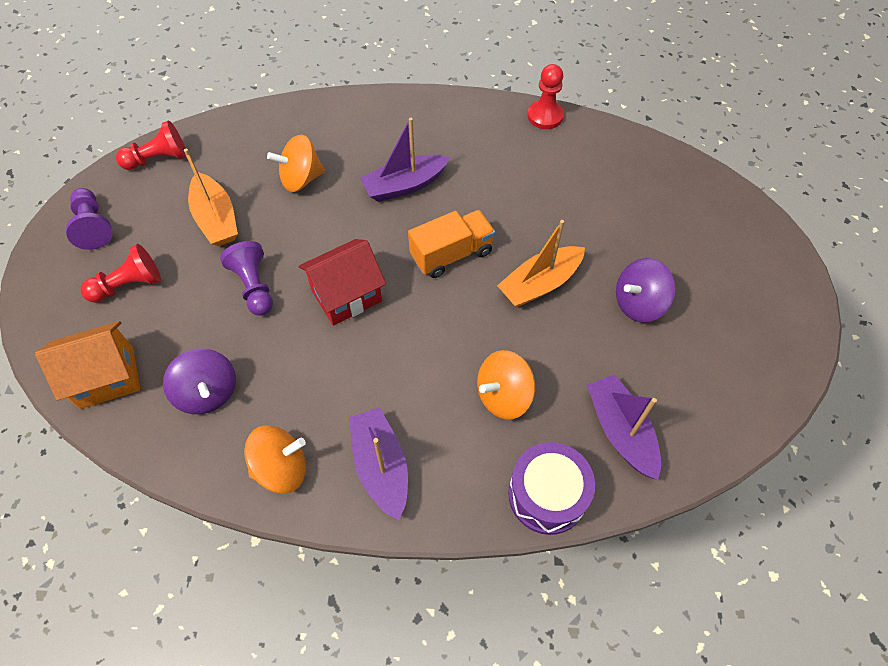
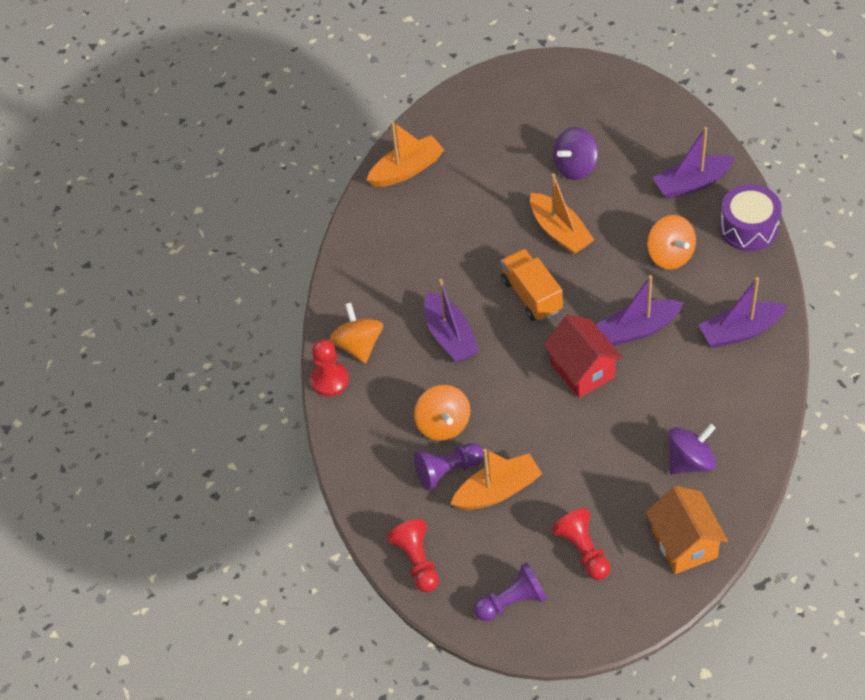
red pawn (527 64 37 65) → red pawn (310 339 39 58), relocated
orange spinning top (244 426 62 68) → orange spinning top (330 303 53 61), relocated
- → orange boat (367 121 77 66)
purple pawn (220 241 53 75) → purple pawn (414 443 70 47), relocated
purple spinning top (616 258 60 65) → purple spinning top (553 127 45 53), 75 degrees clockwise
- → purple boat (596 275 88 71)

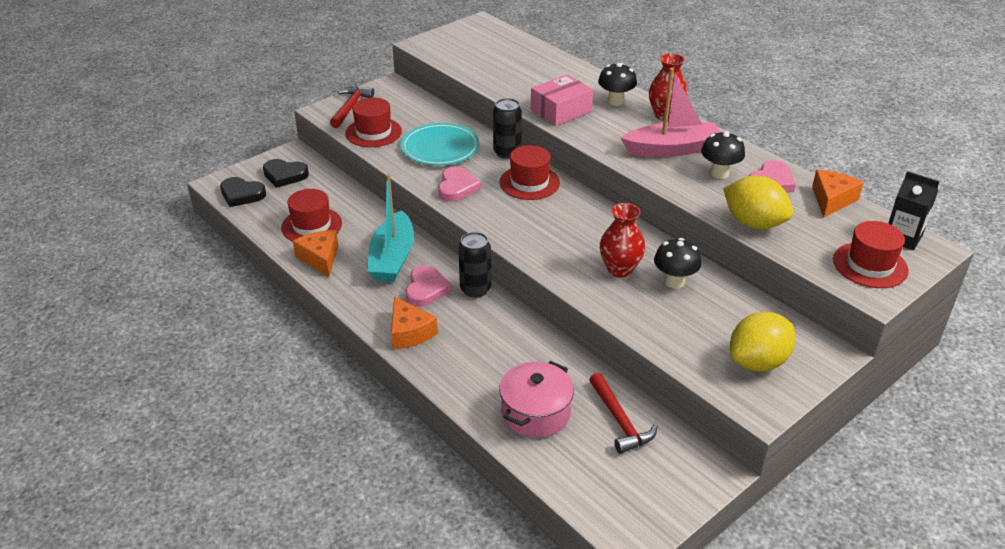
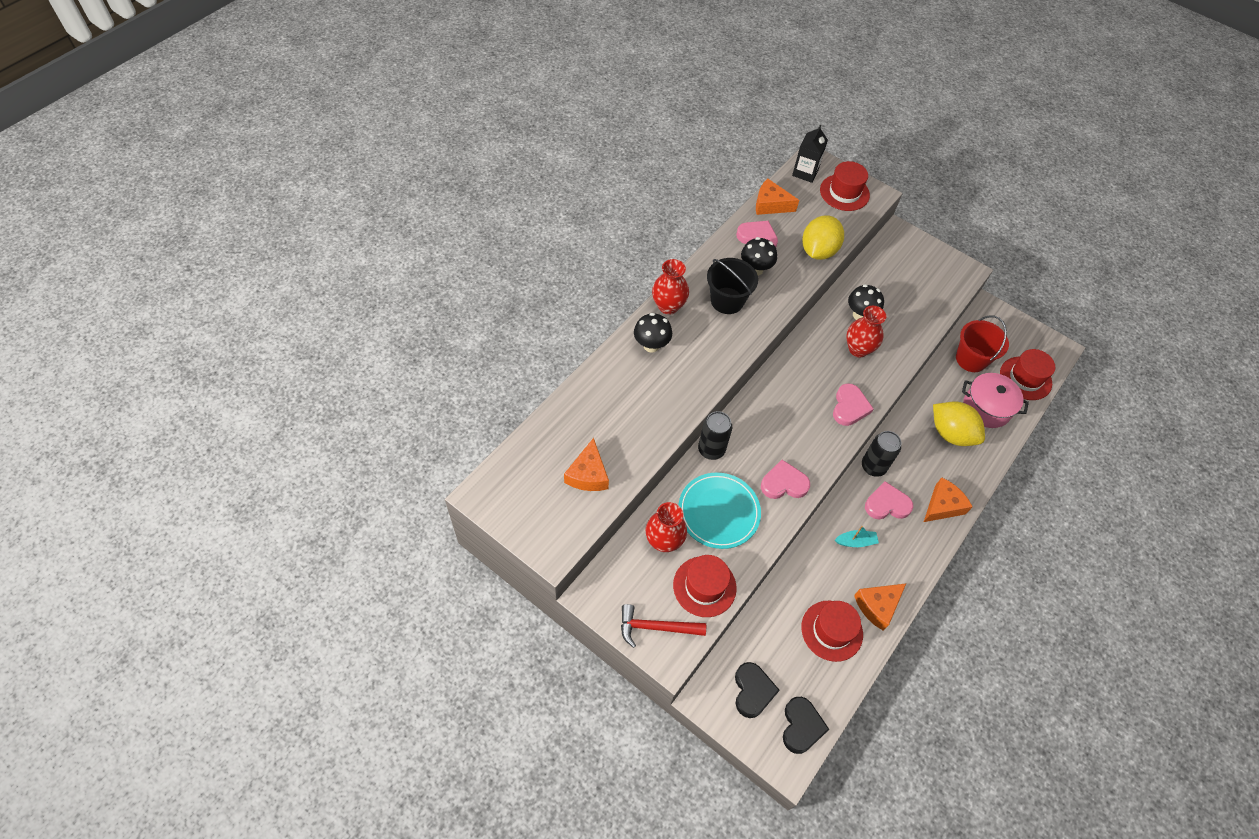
- → orange cheese (564 438 45 53)
- → red vase (646 502 41 50)
pink boat (621 68 100 89) → black bucket (707 258 51 56)
- → pink heart (833 383 41 43)
turquoise boat (367 174 47 108) → turquoise boat (835 526 44 21), x0.46
yellow lemon (730 312 66 59) → yellow lemon (933 401 52 45), relocated
red hammer (589 373 69 81) → red bucket (956 316 53 56)
red hat (500 145 60 55) → red hat (1000 349 55 51), relocated
pink box (531 74 62 52) → -

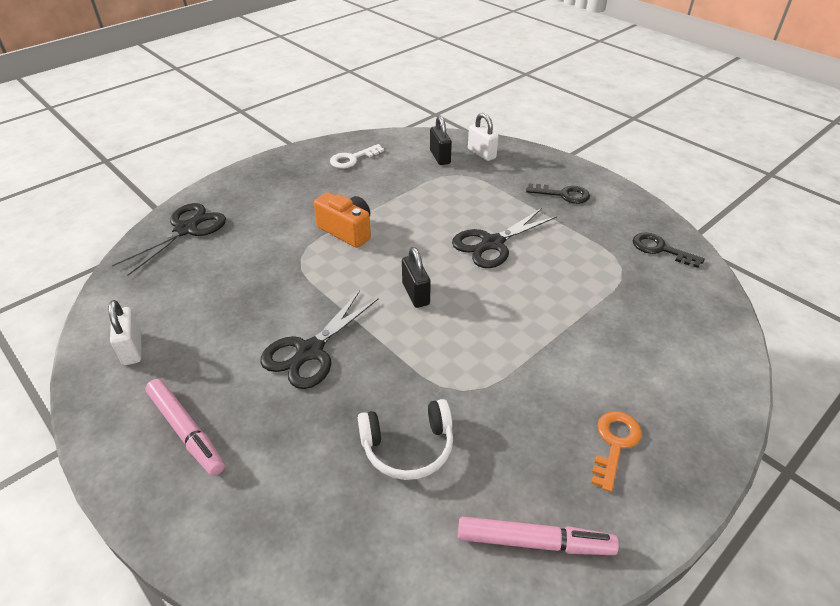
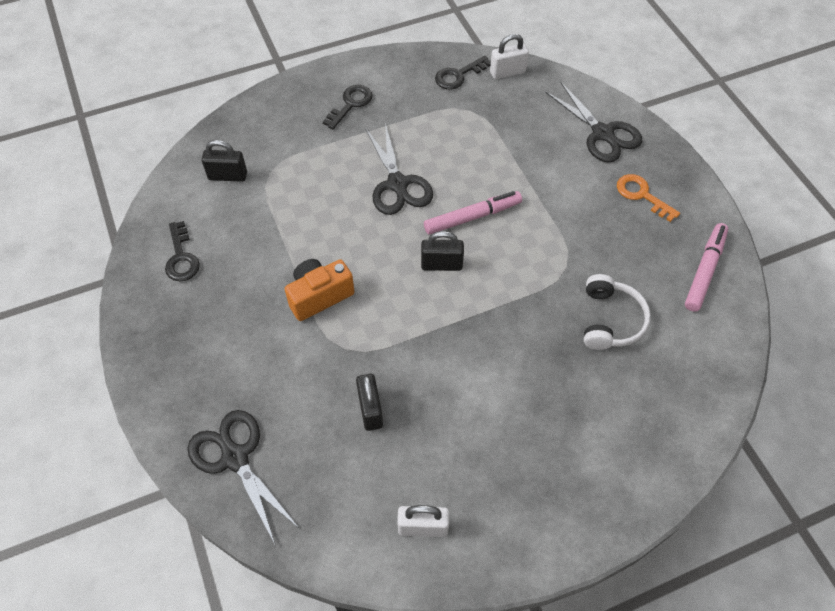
white key (330 144 54 24) → black key (165 221 35 60)
- → black padlock (356 374 27 57)
pink marker (145 379 80 97) → pink marker (424 191 98 44), relocated
white padlock (468 113 31 48) → white padlock (490 34 39 45), relocated
black scissors (260 290 119 99) → black scissors (545 82 97 81), relocated

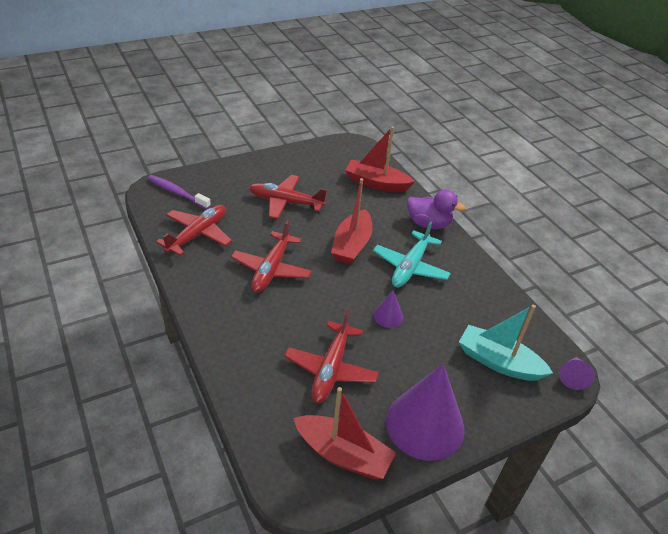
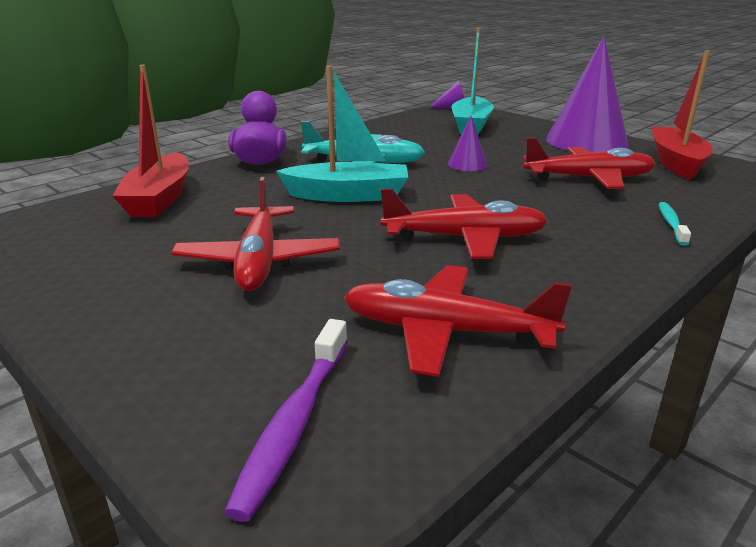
red boat (331 178 41 87) → turquoise boat (276 66 132 136)
- → turquoise toothbrush (659 202 32 44)

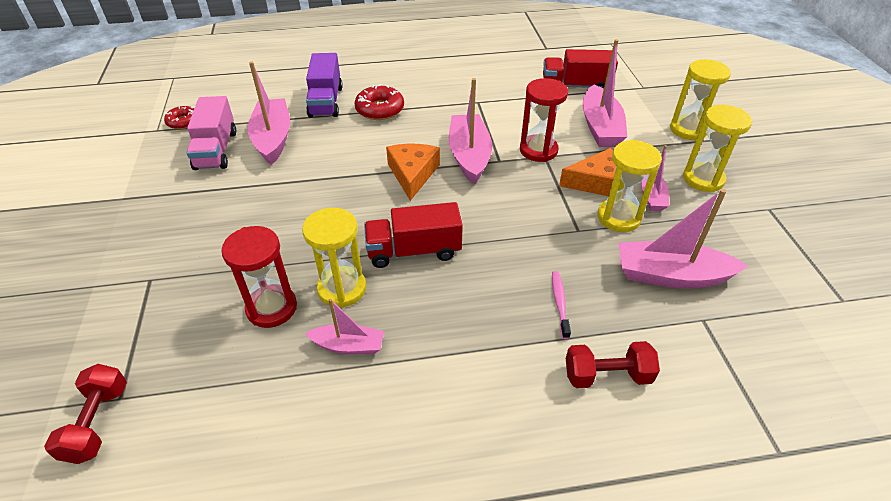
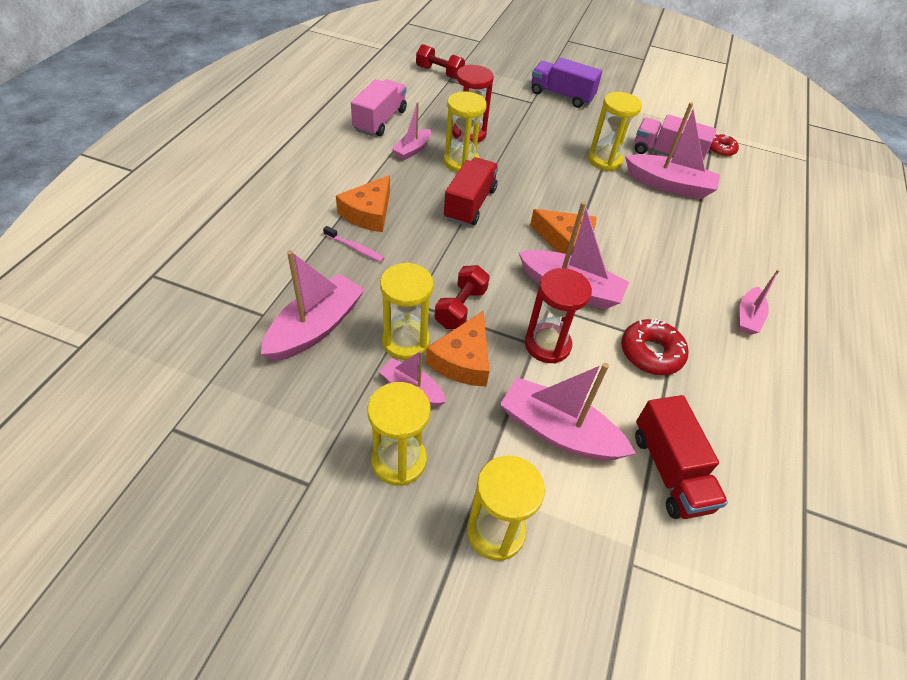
- → orange cheese (336 175 54 57)
- → pink truck (351 79 56 57)
red dumbbell (566 341 94 47) → red dumbbell (434 265 56 64), relocated
purple truck (306 53 37 65) → purple truck (531 58 71 50), relocated
- → yellow hourglass (588 92 54 79)
red donut (354 84 50 36) → red donut (621 318 67 57), relocated
red truck (543 49 75 40) → red truck (635 395 93 124), 135 degrees clockwise
- → pink boat (739 270 41 65)

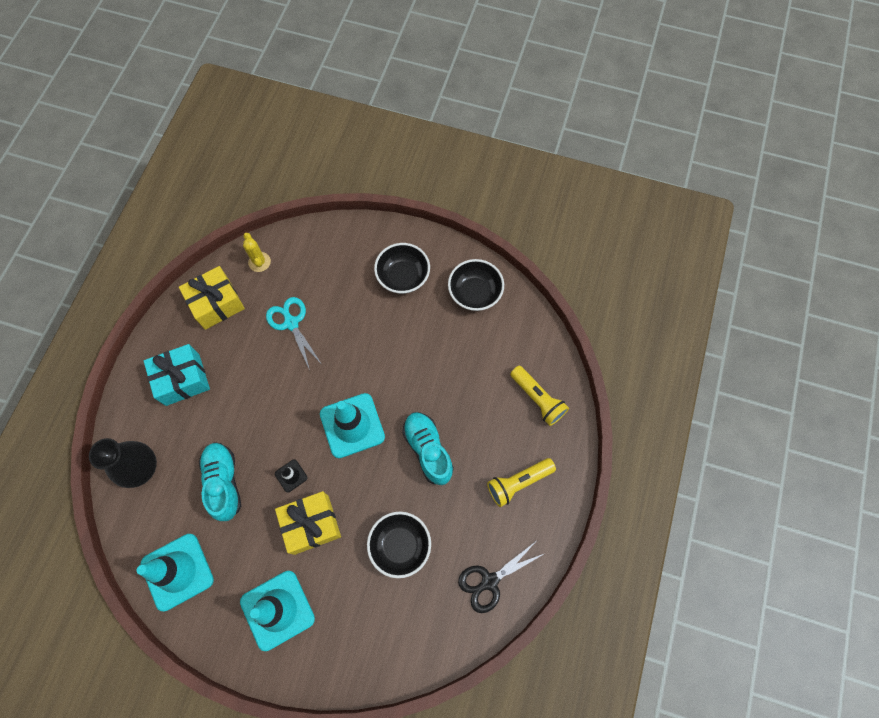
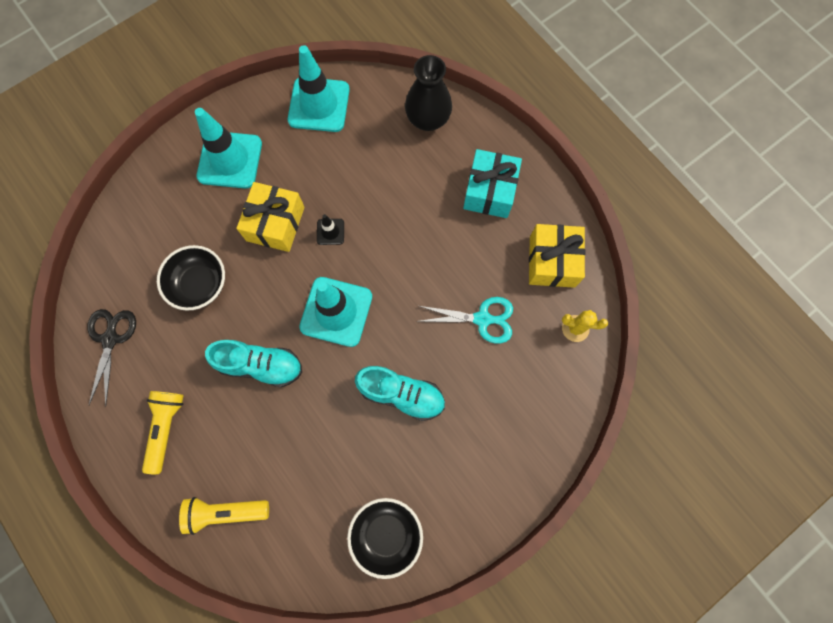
turquoise shoe (199 442 42 79) → turquoise shoe (355 366 90 55), relocated
black bowl (374 243 56 51) → -

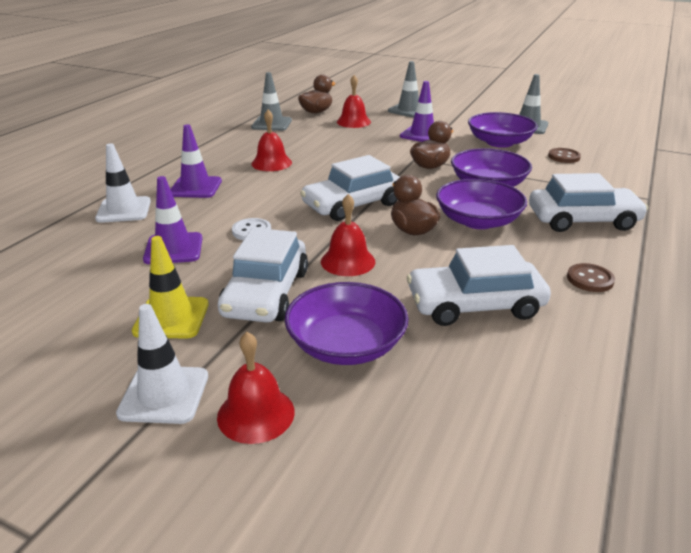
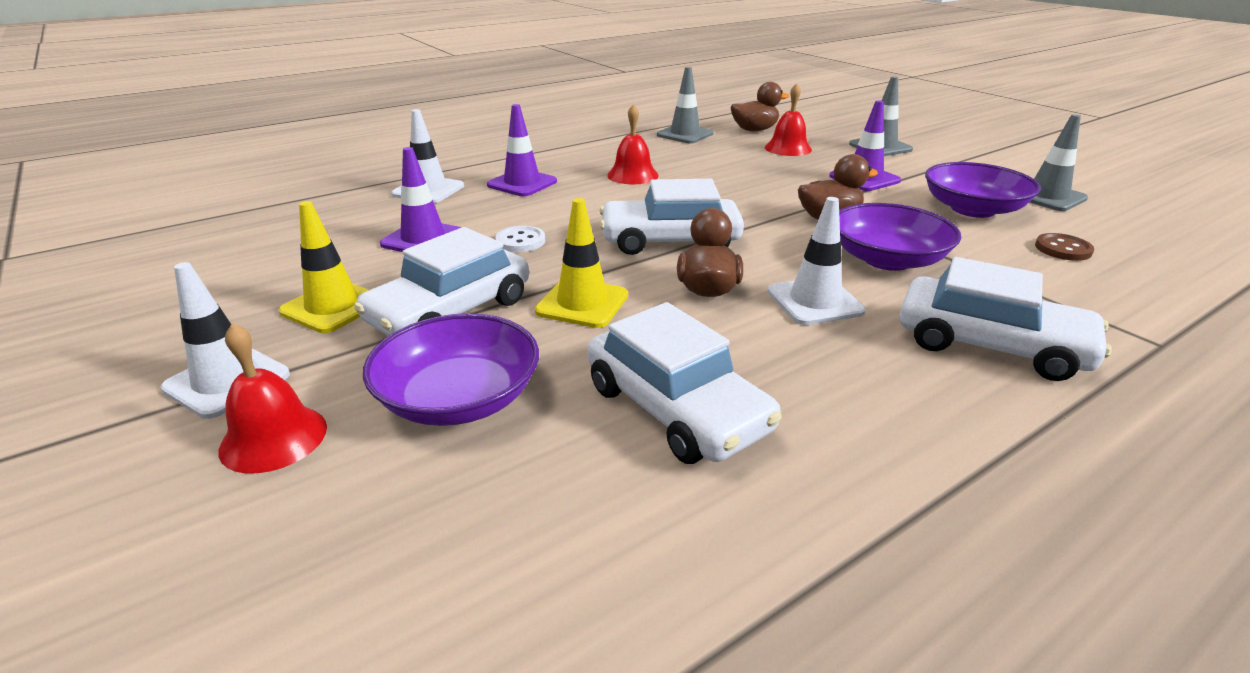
red bell (321 194 54 82) → yellow traffic cone (535 198 93 130)
white car (407 245 144 81) → white car (587 302 195 162), 150 degrees counterclockwise
purple bowl (436 179 91 50) → white traffic cone (768 197 98 128)
brown button (567 263 48 29) → -

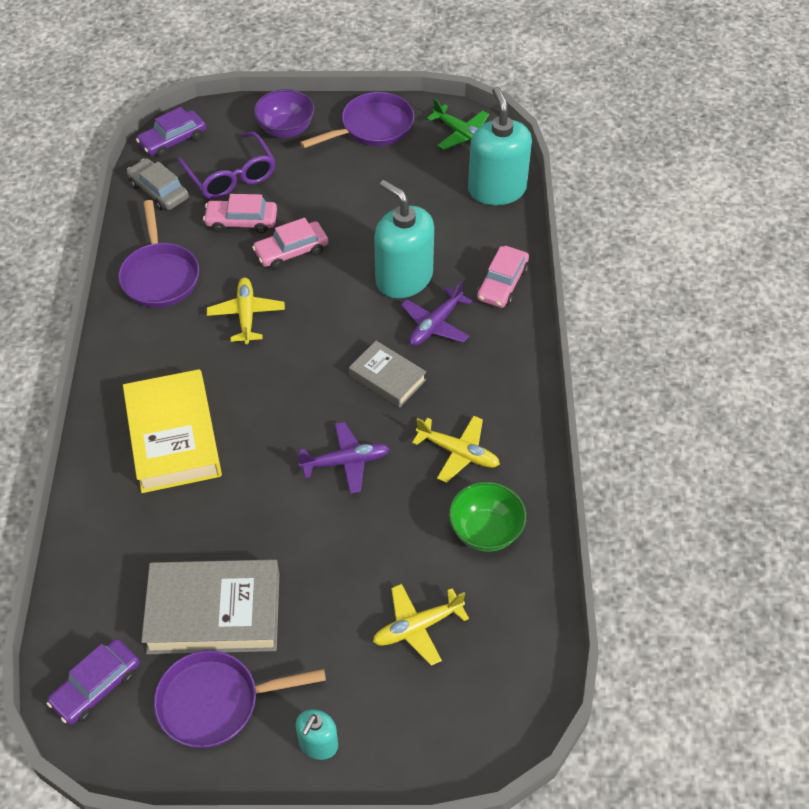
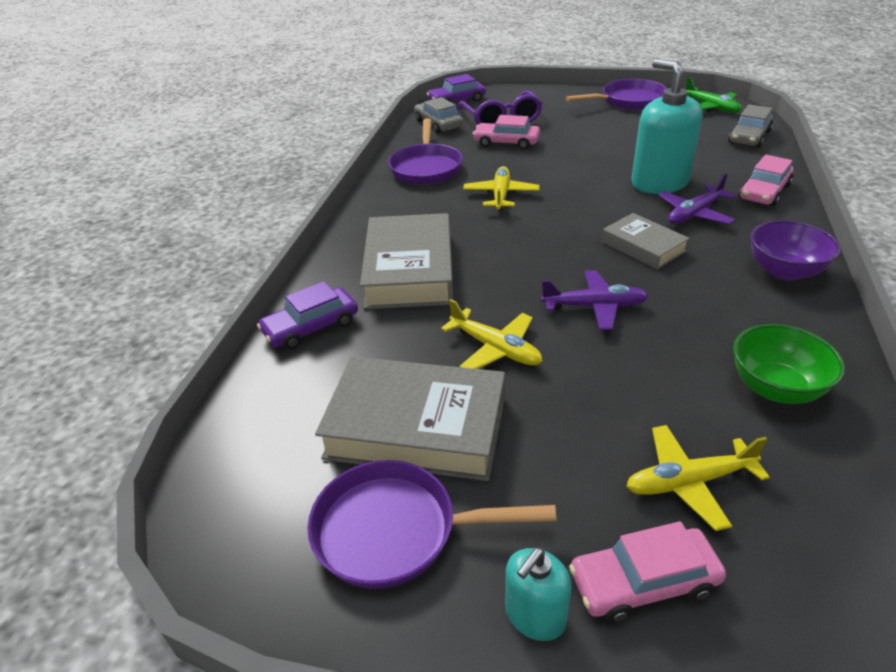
purple car (47 639 93 86) → purple car (257 281 101 69), relocated
yellow book (123 369 99 124) → grey book (360 213 93 96)
yellow plane (412 416 88 67) → yellow plane (441 299 102 70), relocated
pink car (252 218 76 51) → pink car (569 521 157 102), relocated
turquoise soap dispenser (468 86 64 119) → grey car (728 104 45 43)
purple bowl (254 89 60 49) → purple bowl (750 220 90 61), relocated

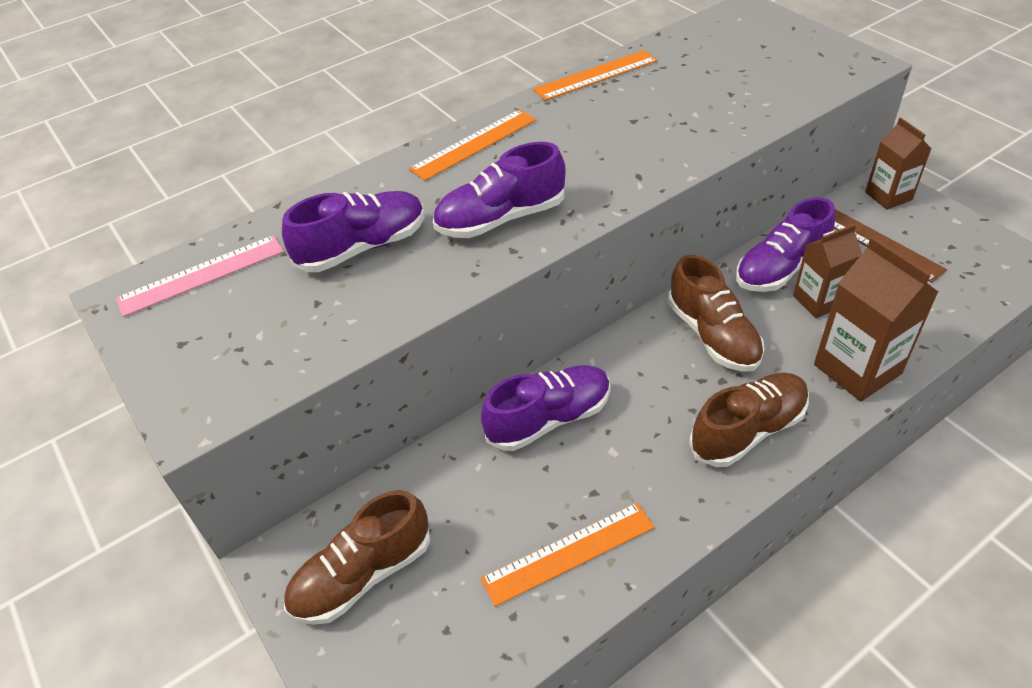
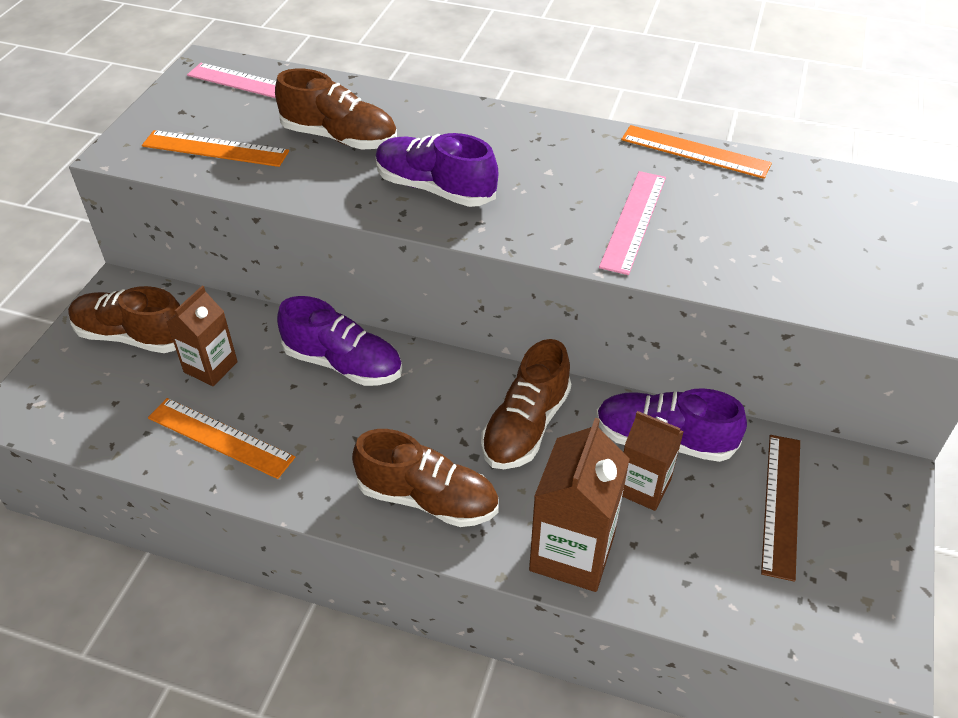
orange ruler (409 109 127 72) → orange ruler (142 130 147 37), relocated
brown carton (865 117 66 93) → brown carton (166 286 72 100), relocated
purple shoe (282 191 143 81) → brown shoe (275 68 122 81)
- → pink ruler (599 171 67 104)

